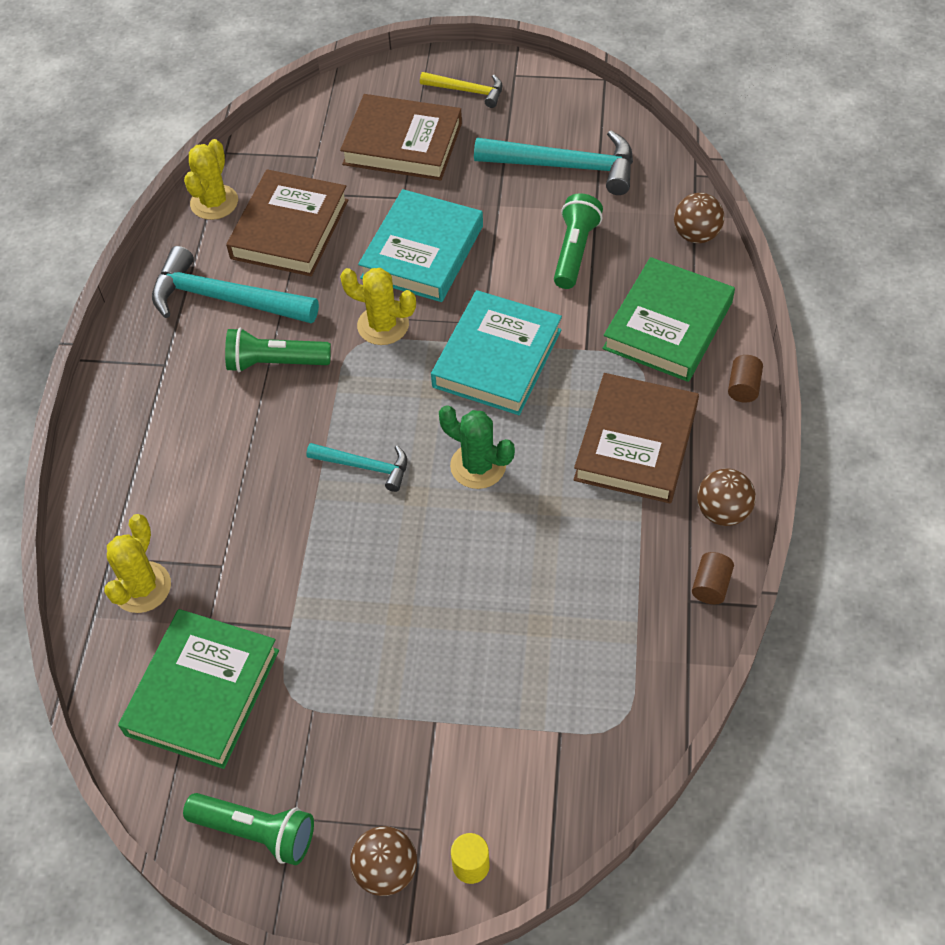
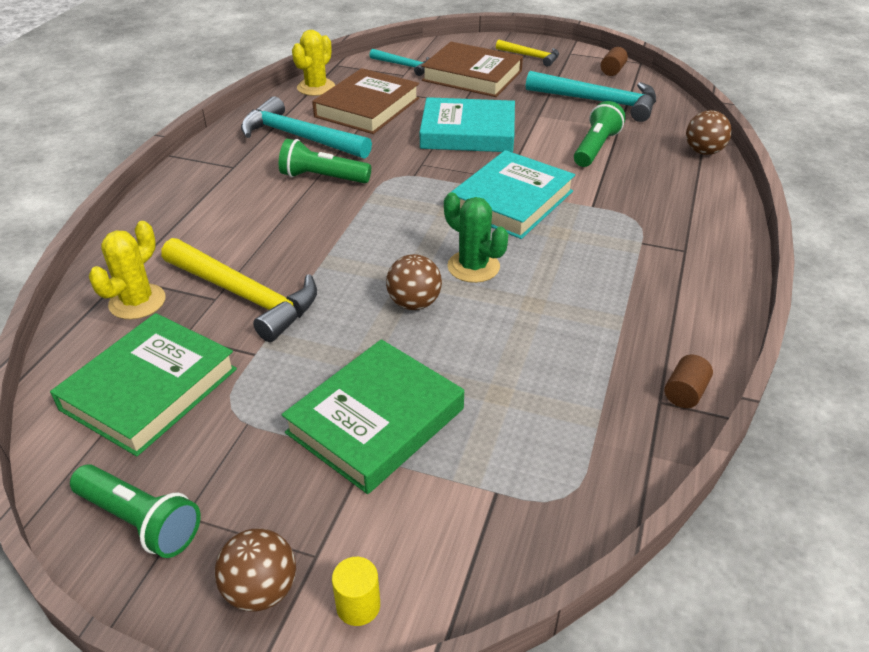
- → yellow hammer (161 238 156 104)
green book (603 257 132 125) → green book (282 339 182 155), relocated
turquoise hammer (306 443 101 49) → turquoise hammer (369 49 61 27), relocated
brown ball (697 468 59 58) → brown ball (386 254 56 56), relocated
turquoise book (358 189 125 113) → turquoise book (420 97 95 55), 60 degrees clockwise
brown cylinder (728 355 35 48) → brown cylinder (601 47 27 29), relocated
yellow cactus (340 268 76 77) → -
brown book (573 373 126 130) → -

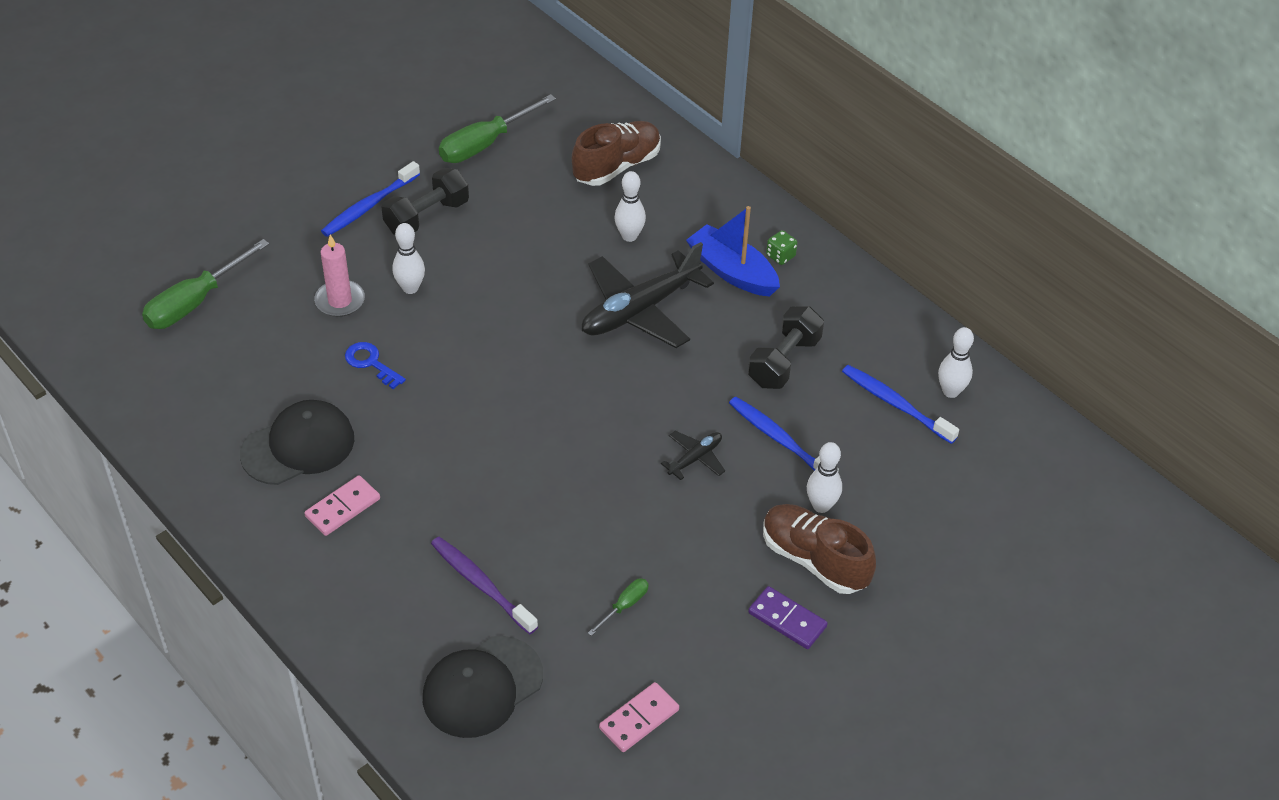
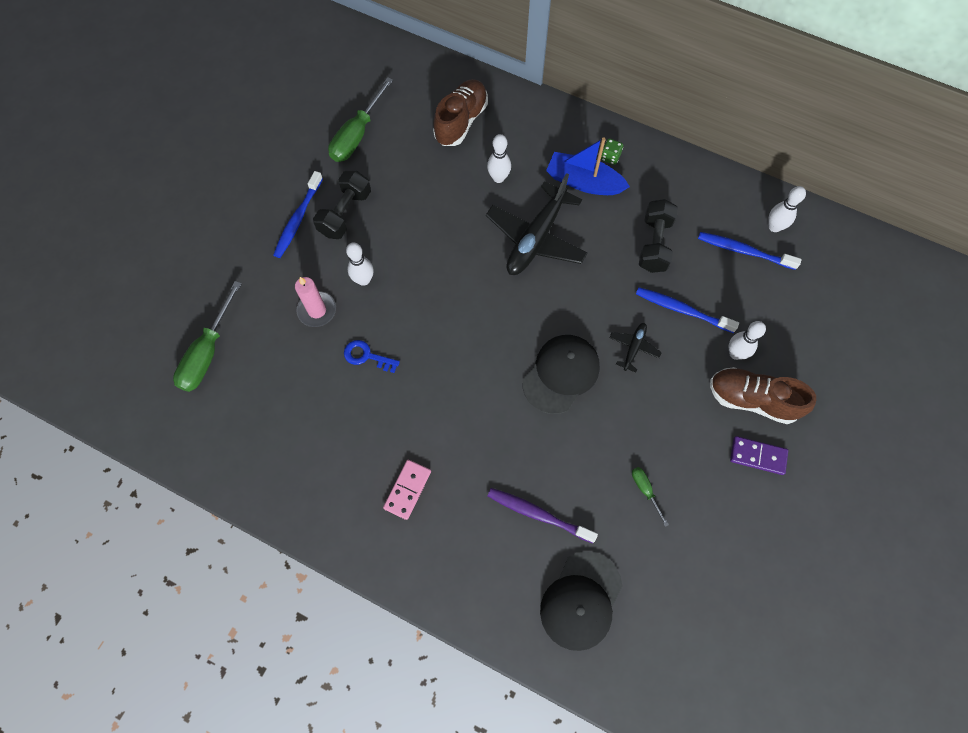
black cap (240 400 114 85) → black cap (523 335 77 79), relocated
green screwdriver (588 578 61 58) → green screwdriver (632 467 37 60), 45 degrees counterclockwise
pink domino (599 682 80 70) → -

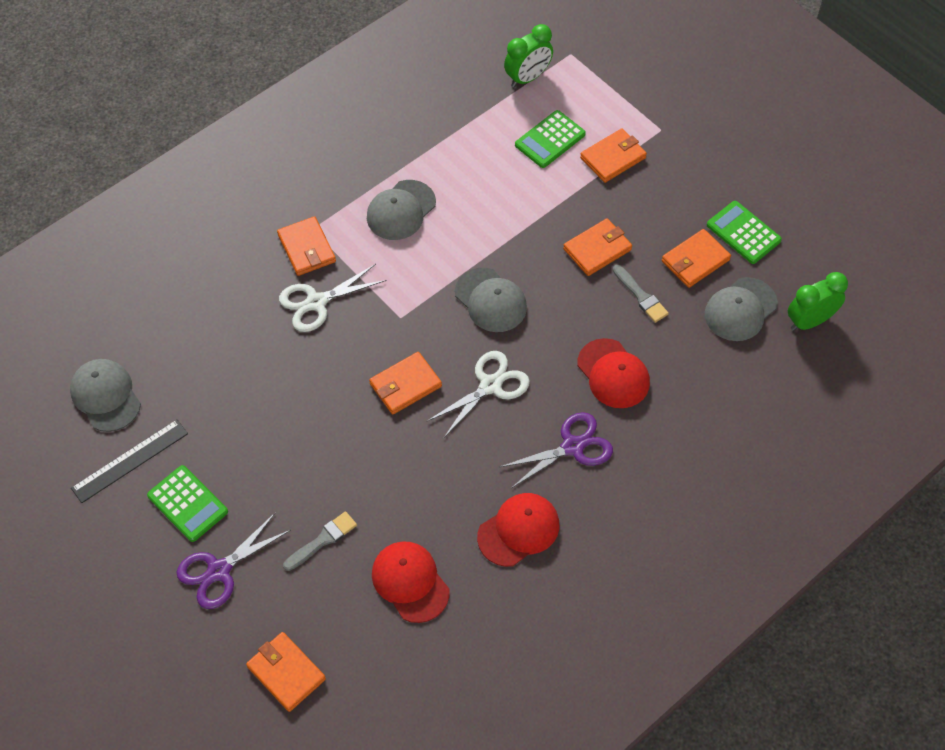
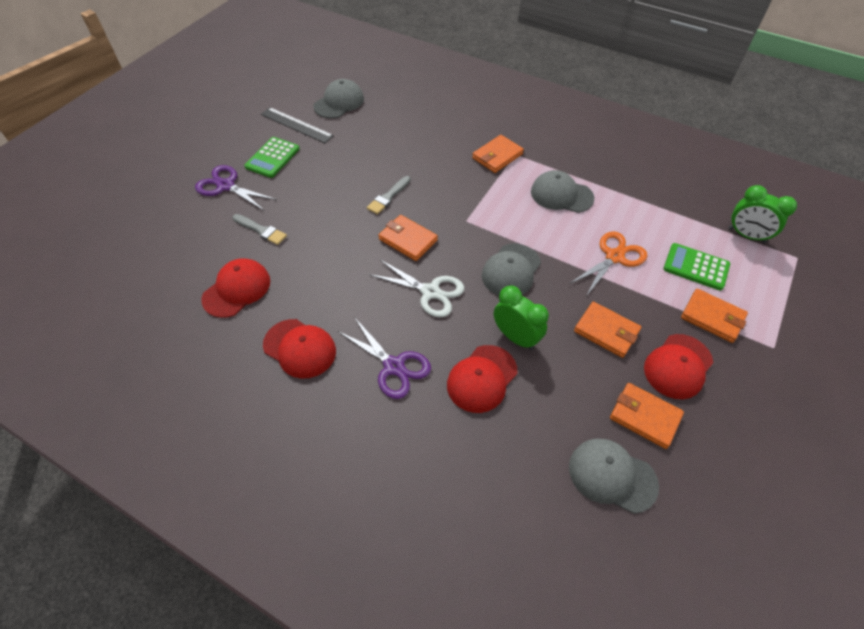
grey brush (613 265 56 58) → grey brush (367 176 44 39), relocated
green clock (788 272 60 59) → green clock (494 286 55 64), relocated
- → orange scissors (569 231 78 65)
- → red cap (644 334 70 65)
orange wallet (246 632 80 80) → -
white scissors (279 264 108 68) → -
green calculator (707 201 75 63) → -

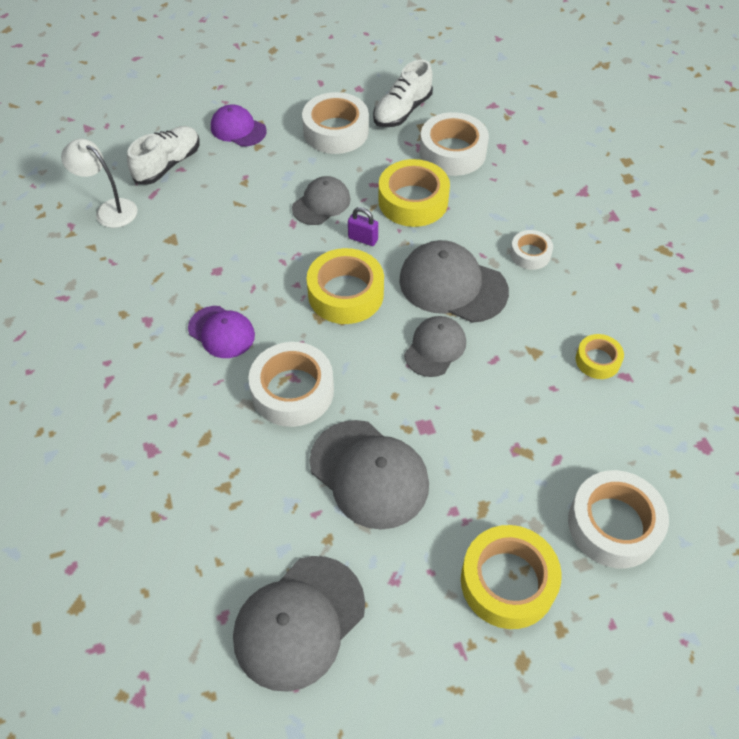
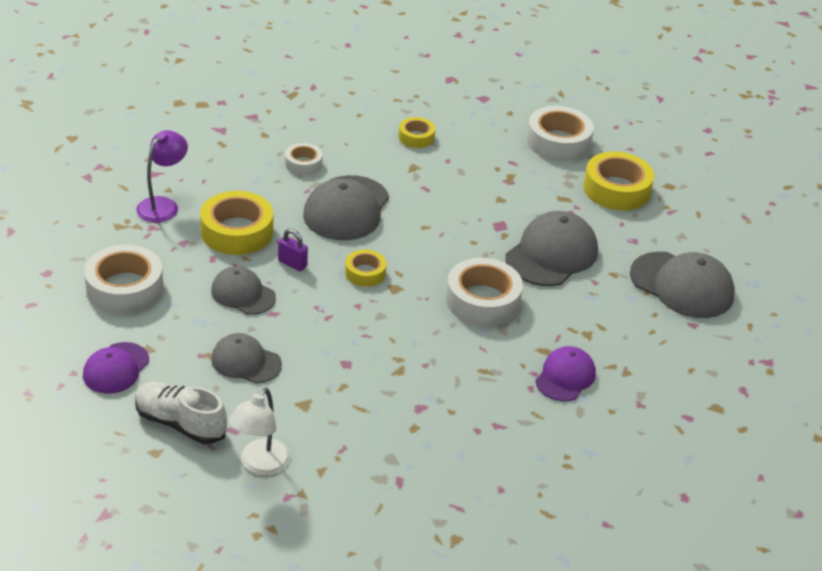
white tape (420 112 69 64) → purple lamp (136 130 52 92)
grey cap (404 316 62 61) → grey cap (211 333 71 51), relocated
purple padlock (348 207 30 39) → purple padlock (278 229 30 42), 75 degrees counterclockwise
yellow tape (307 248 77 76) → yellow tape (345 250 41 37), x0.55
purple cap (188 306 67 52) → purple cap (535 346 61 55), relocated
white shoe (373 60 60 67) → -

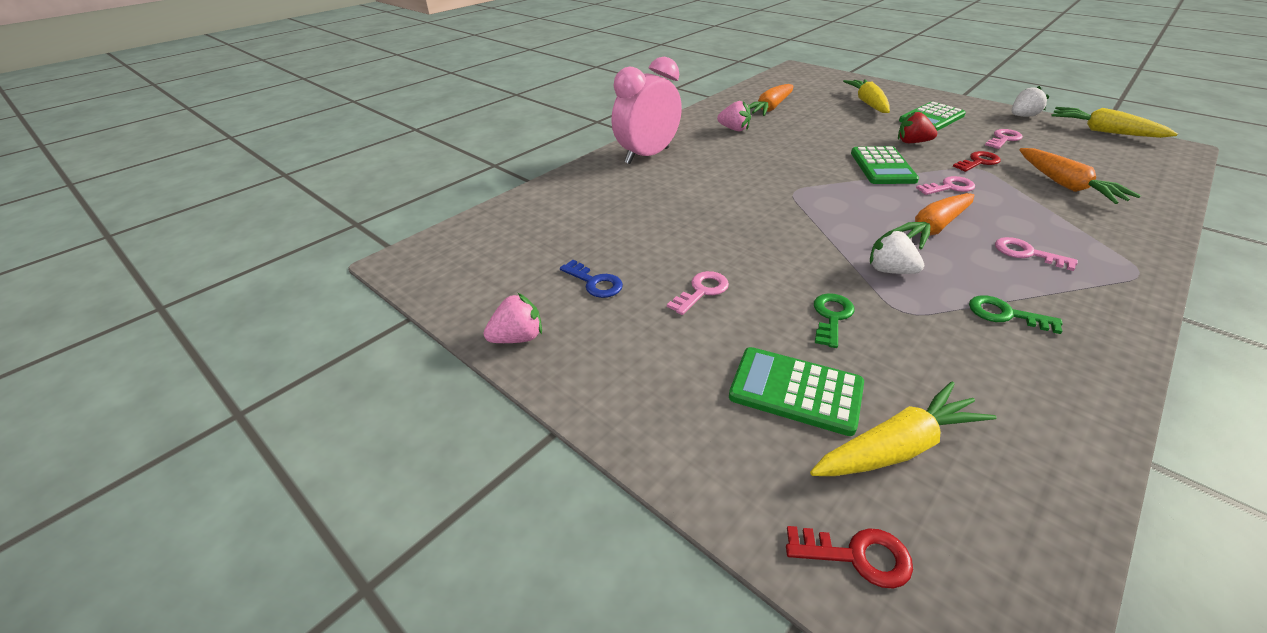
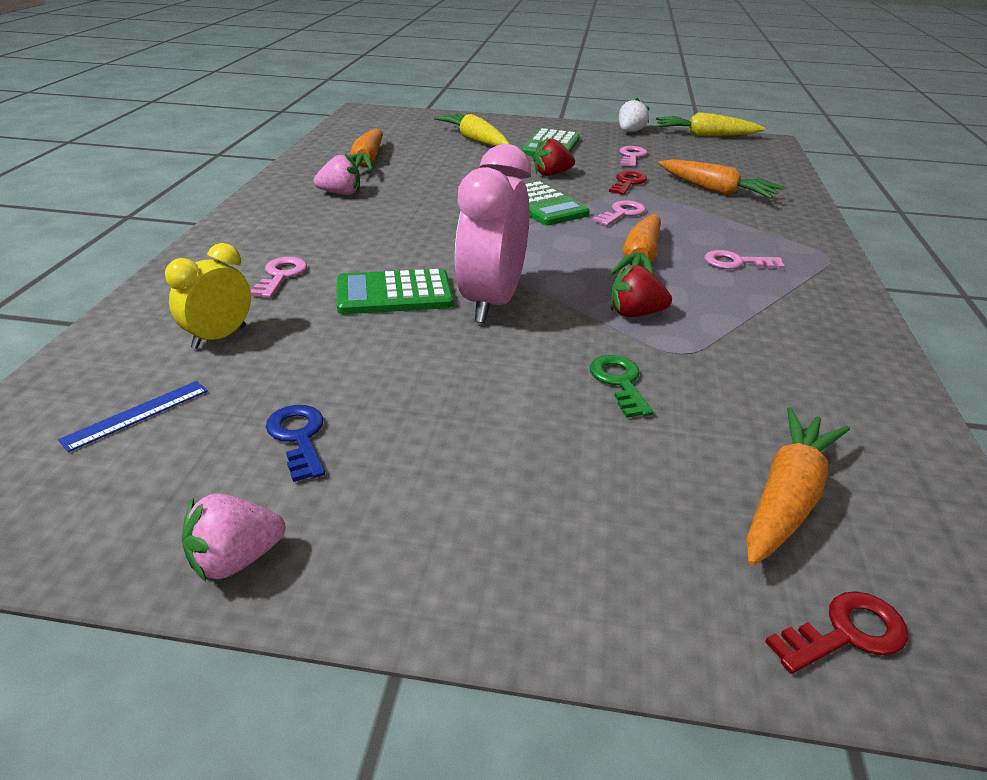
- → blue ruler (58 381 150 71)
- → yellow clock (165 243 86 106)
pink strawberry (484 293 58 50) → pink strawberry (182 493 103 89), 150 degrees counterclockwise
pink key (667 271 62 44) → pink key (251 257 56 41), relocated
blue key (560 260 63 38) → blue key (266 405 59 77), 120 degrees counterclockwise
green calculator (729 347 135 89) → green calculator (337 269 117 45), relocated
pink clock (612 57 70 107) → pink clock (455 144 76 179), relocated
white strawberry (870 230 54 44) → red strawberry (611 265 61 52)
yellow carrot (810 382 187 94) → orange carrot (746 407 104 159)
green key (969 295 94 39) → -

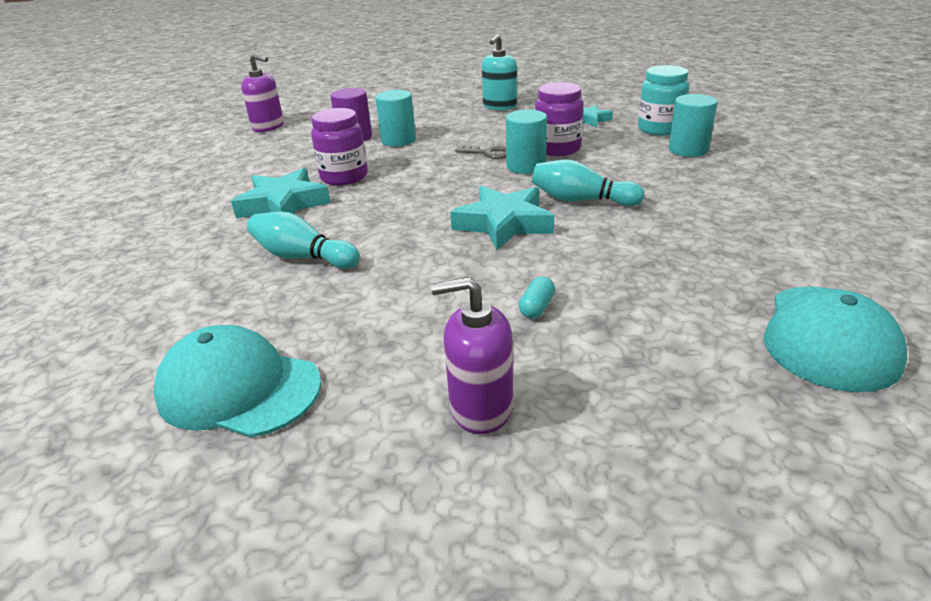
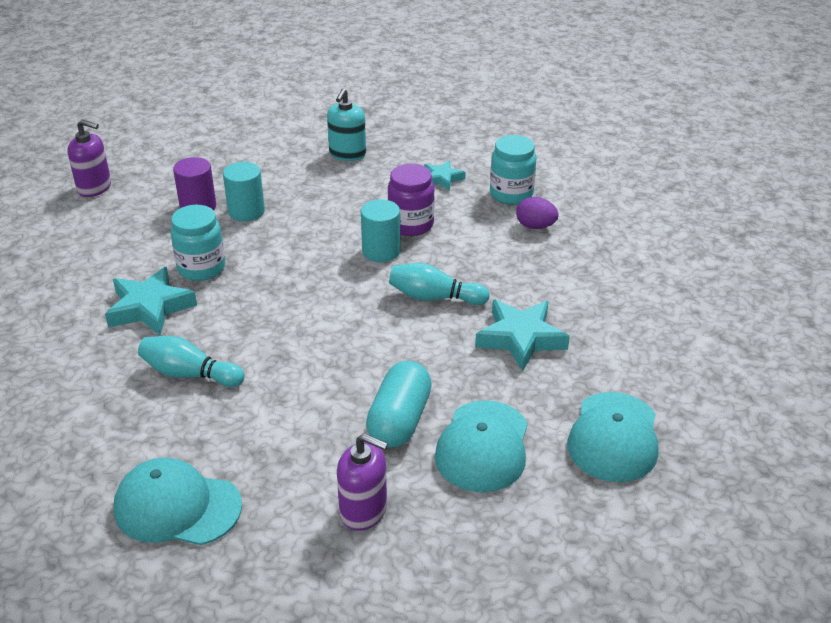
purple jar (311 108 57 77) → turquoise jar (170 205 55 76)
purple soap dispenser (431 277 82 157) → purple soap dispenser (337 434 51 97), 150 degrees counterclockwise
turquoise capsule (519 276 36 43) → turquoise capsule (366 361 66 86), x2.32
- → turquoise cap (435 400 93 92)
turquoise star (450 185 104 65) → turquoise star (475 299 95 72), relocated
turquoise cylinder (669 94 49 63) → purple egg (516 197 43 32)
grey key (455 145 51 14) → -

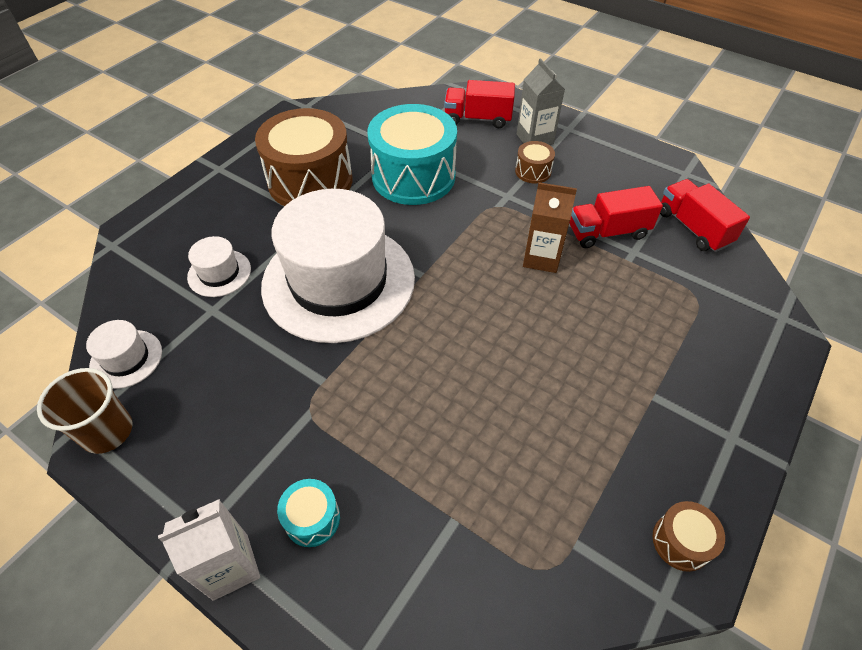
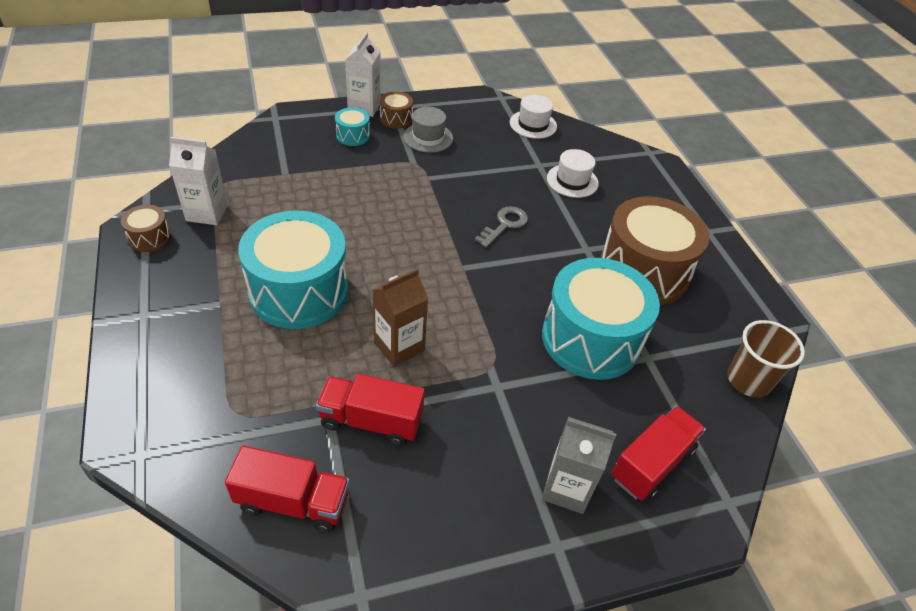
- → white carton (169 137 59 88)
- → turquoise drum (238 210 111 119)
red truck (570 186 93 62) → red truck (316 373 109 73), 105 degrees counterclockwise
brown drum (515 141 40 42) → brown drum (380 91 33 38), relocated
- → grey hat (403 107 50 46)
white hat (261 189 154 154) → grey key (475 206 53 42)
brown cup (37 368 95 86) → brown cup (727 320 78 77), relocated

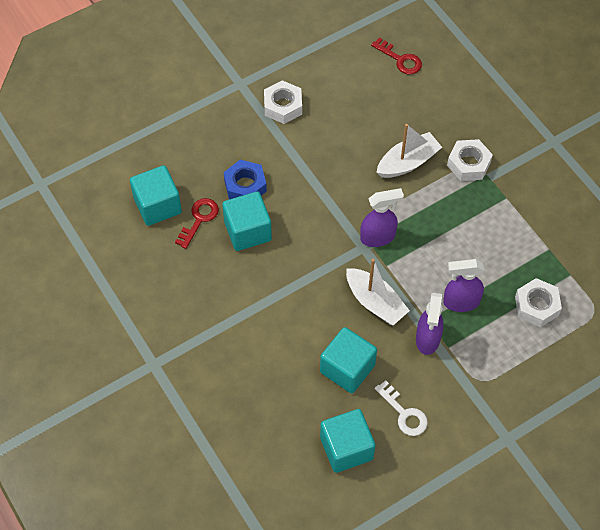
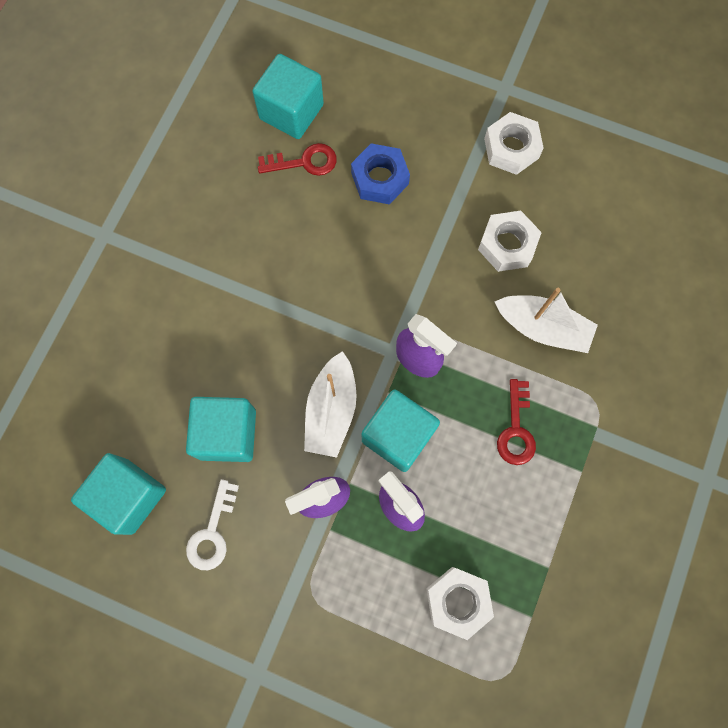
turquoise cube (222 191 50 60) → turquoise cube (362 390 78 82), relocated
white nut (447 139 46 42) → white nut (478 211 64 61), relocated
red key (371 38 51 37) → red key (497 379 39 86), relocated

